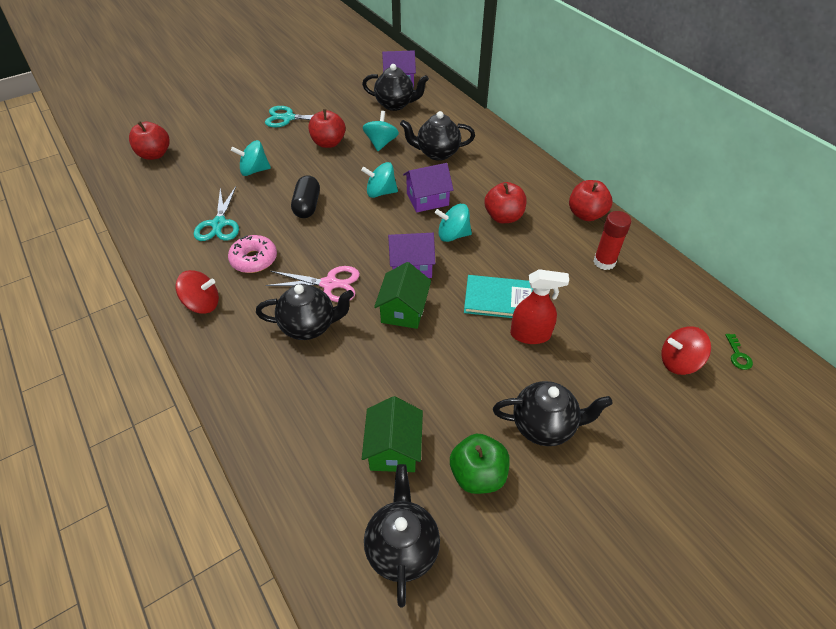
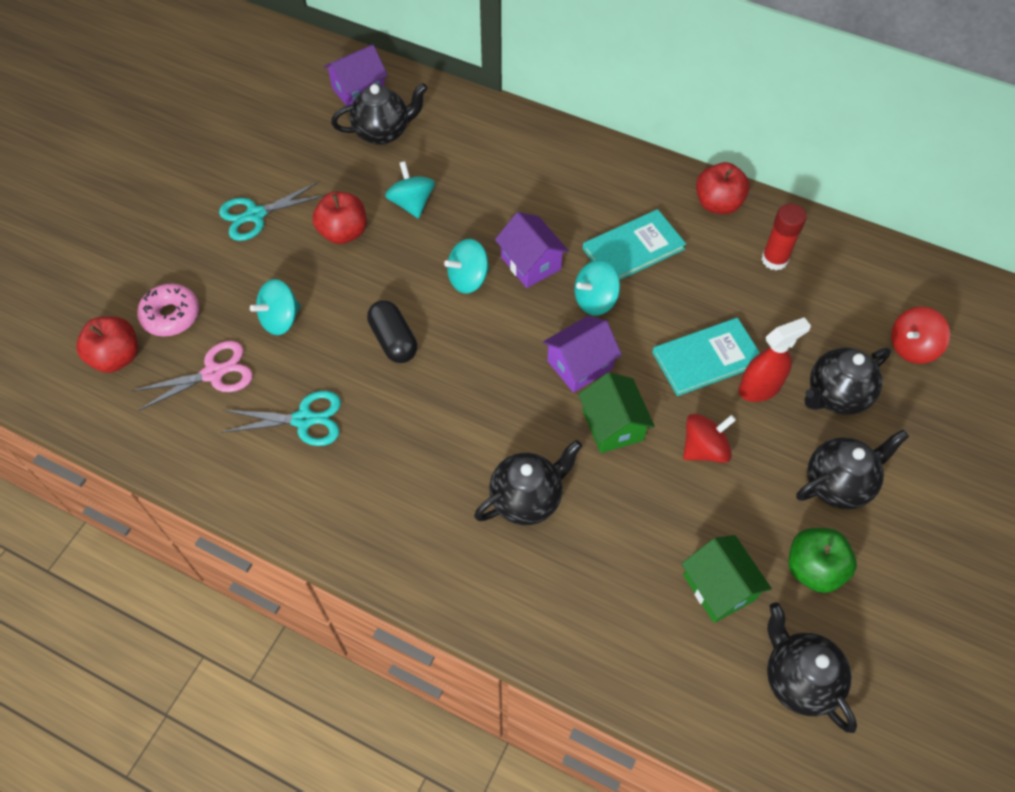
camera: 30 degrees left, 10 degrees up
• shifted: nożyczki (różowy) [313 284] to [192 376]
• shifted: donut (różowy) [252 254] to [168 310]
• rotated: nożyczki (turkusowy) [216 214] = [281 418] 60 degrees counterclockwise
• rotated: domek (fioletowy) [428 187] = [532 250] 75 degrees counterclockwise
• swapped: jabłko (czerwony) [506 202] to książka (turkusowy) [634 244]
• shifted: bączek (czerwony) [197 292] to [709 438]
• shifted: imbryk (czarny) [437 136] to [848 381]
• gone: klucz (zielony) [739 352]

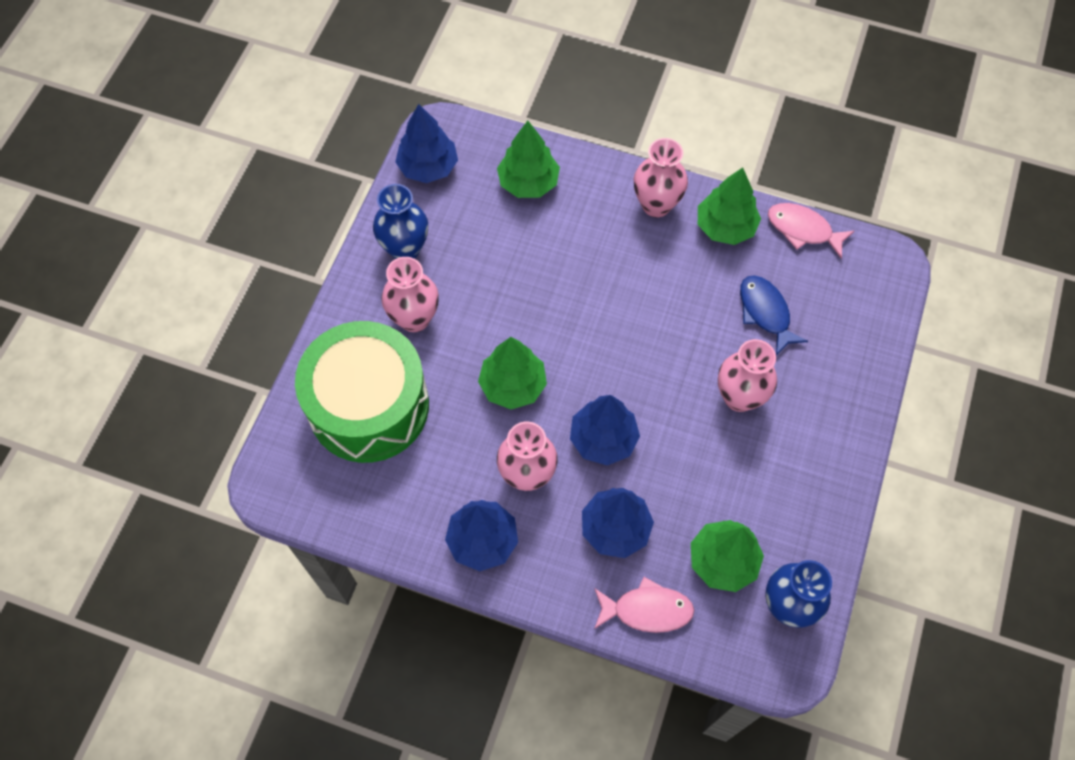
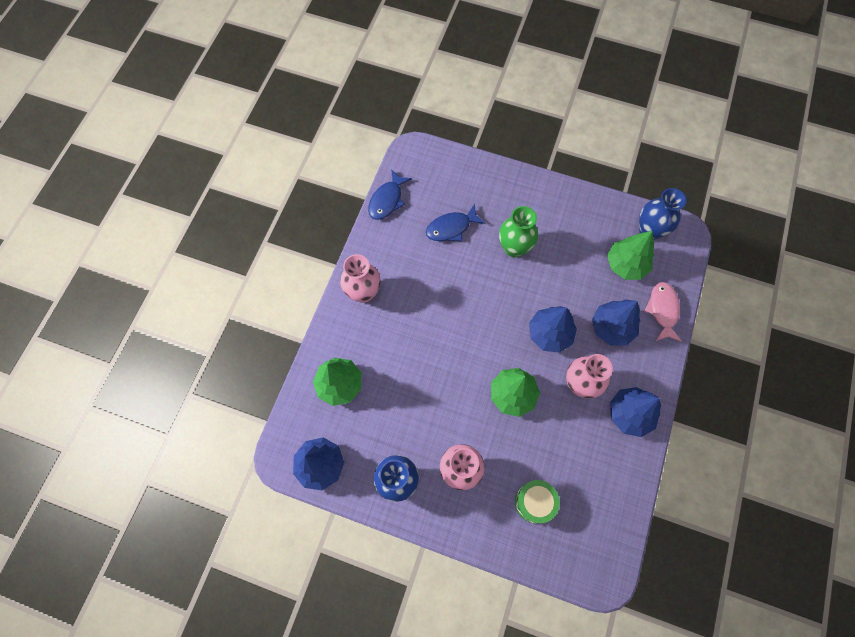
camera: 90 degrees left, 5 degrees up
• repainted: ryba (różowy) [811 231] to ryba (niebieski) [390 194]
• repainted: wazon (różowy) [747 375] to wazon (zielony) [518 232]
• scaled: bęben (zielony) [362 392] = [537 501] x0.44
• gone: drzewko (zielony) [729 206]

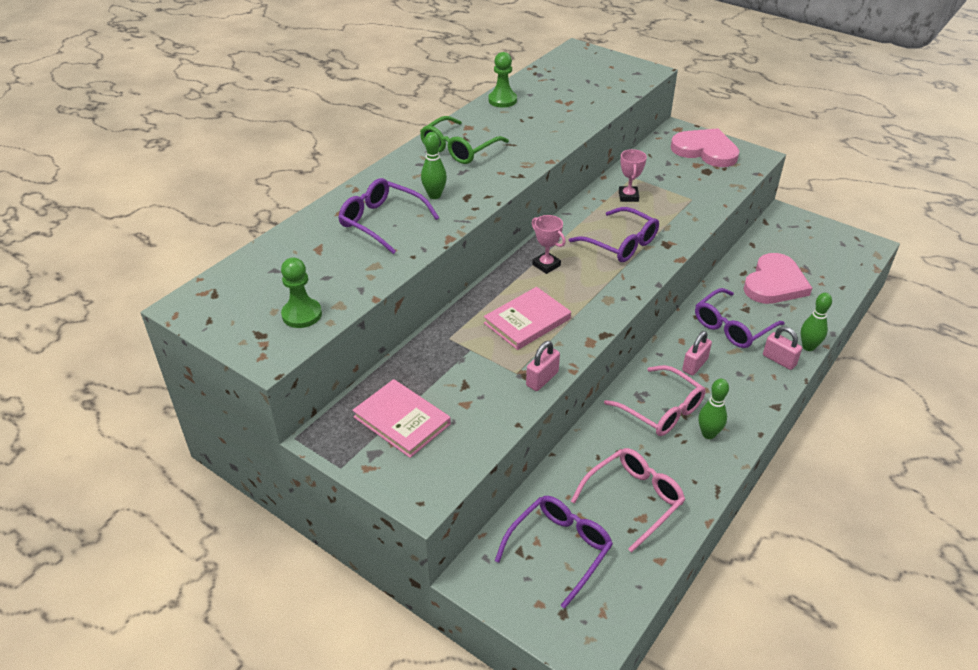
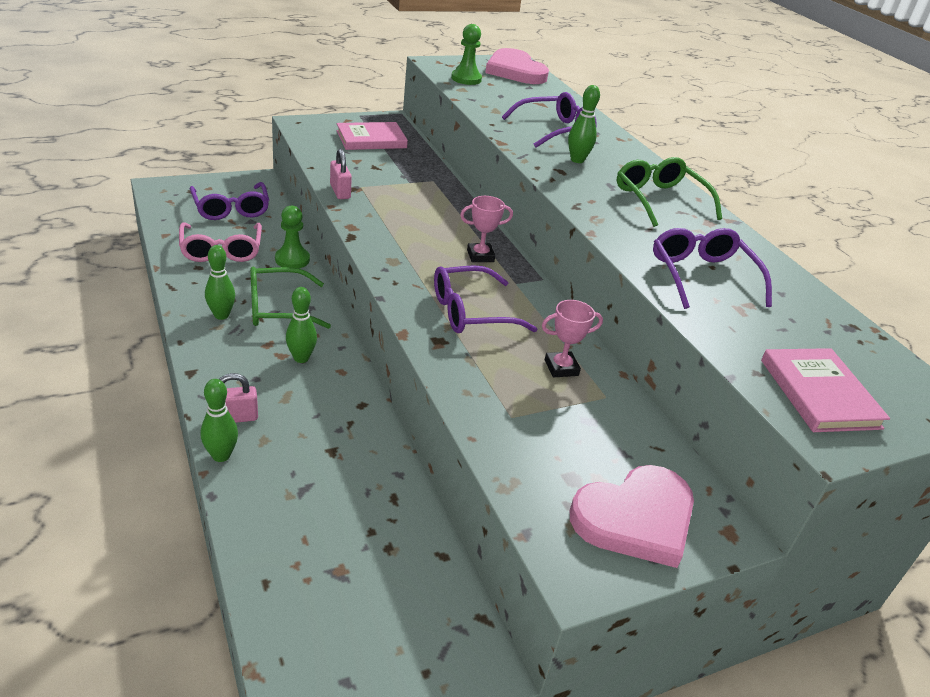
camera: 115 degrees right, 5 degrees down
• repainted: okulary (różowy) [655 400] to okulary (zielony) [290 298]
• shifted: pionek (zielony) [502 80] to [292 237]
• swapped: kłódka (różowy) [697 353] to kręgiel (zielony) [301 325]
• shifted: serce (różowy) [778 278] to [517 66]
• rotated: puchar (różowy) [633 175] = [572 338] 45 degrees counterclockwise
• shifted: okulary (fioletowy) [739 318] to [712 268]
• shifted: książka (różowy) [527 318] to [825 390]

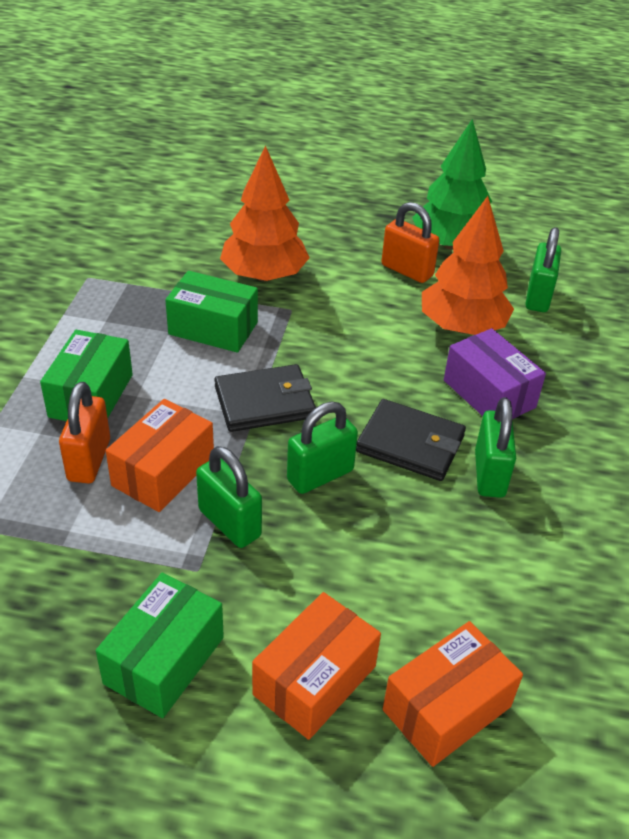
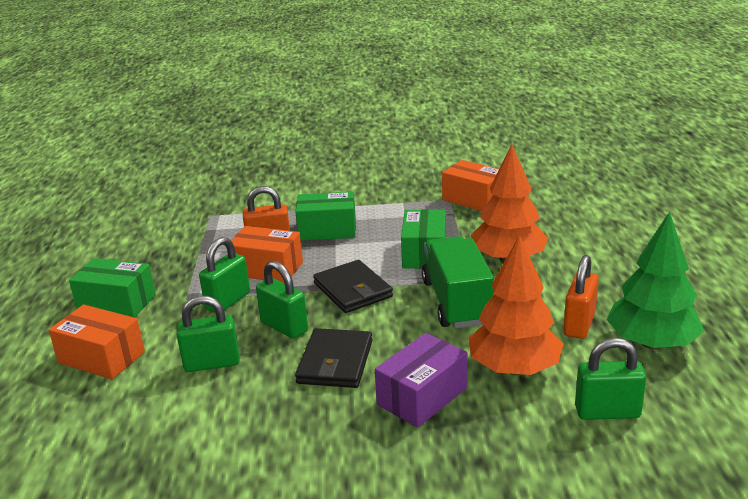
camera: 80 degrees right, 15 degrees down
• shifted: kłódka (zielony) [495 447] to [208 334]
• new: ciężarówka (zielony) [458 282]
• shifted: pudełko (pomarańczowy) [453 694] to [470 185]

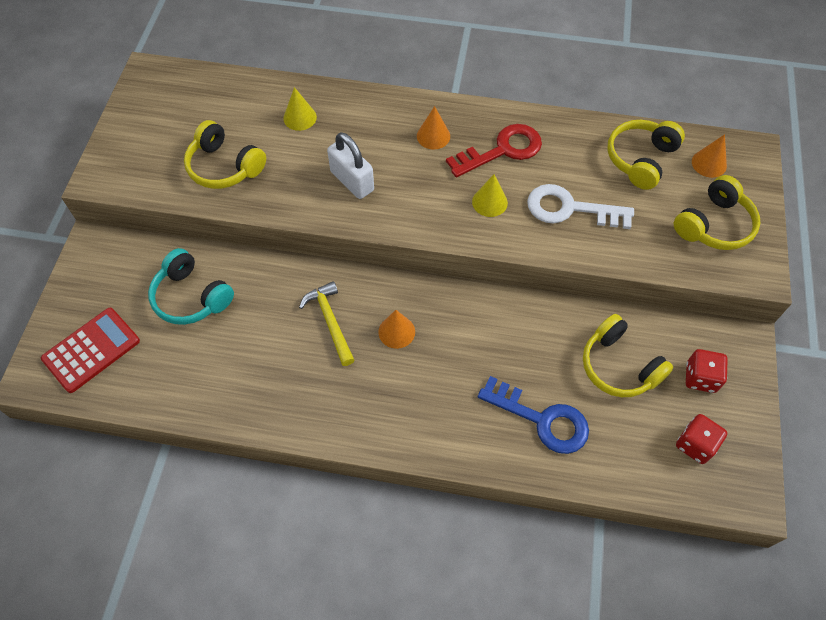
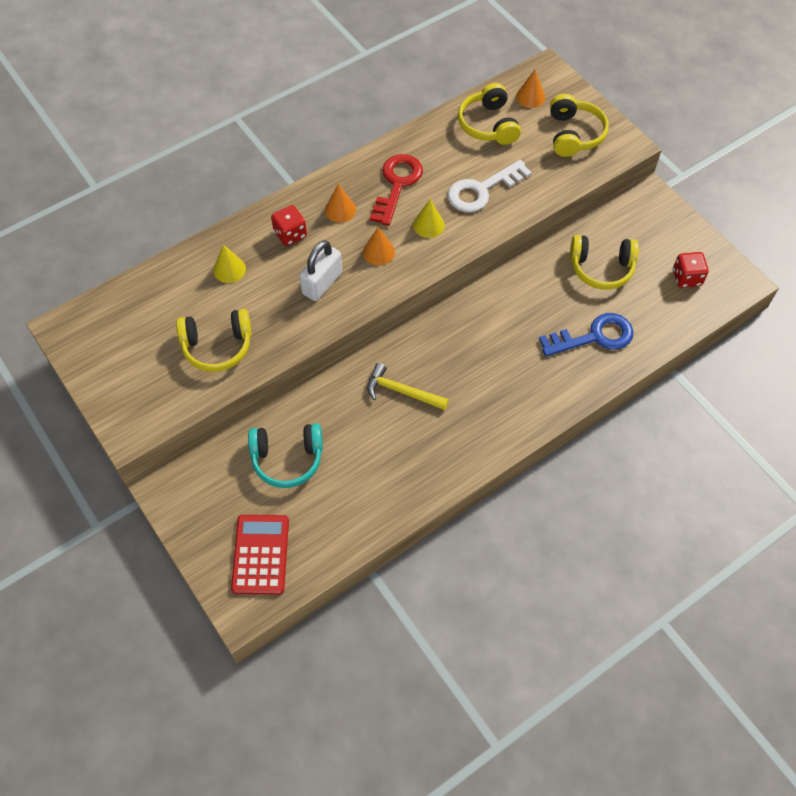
camera: 45 degrees left, 0 degrees up
• shifted: kostka do gry (czerwony) [707 371] to [289 225]
• rotated: kłódka (biały) [350 165] = [320 270] 60 degrees counterclockwise
• shifted: stożek (pomarańczowy) [396 329] to [379 246]

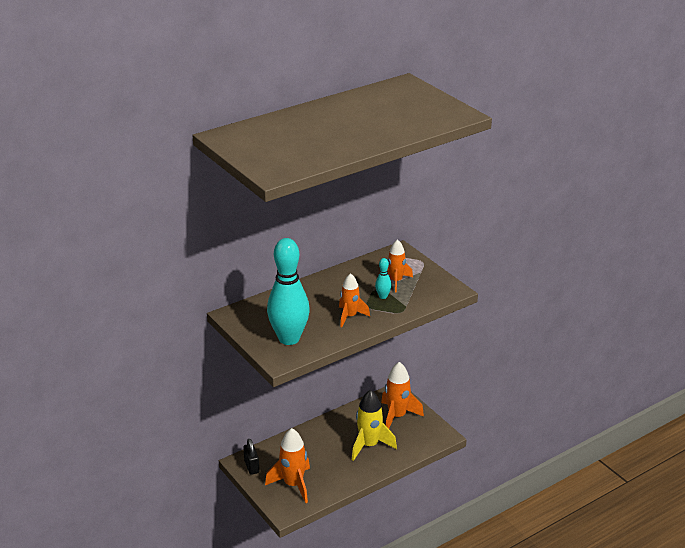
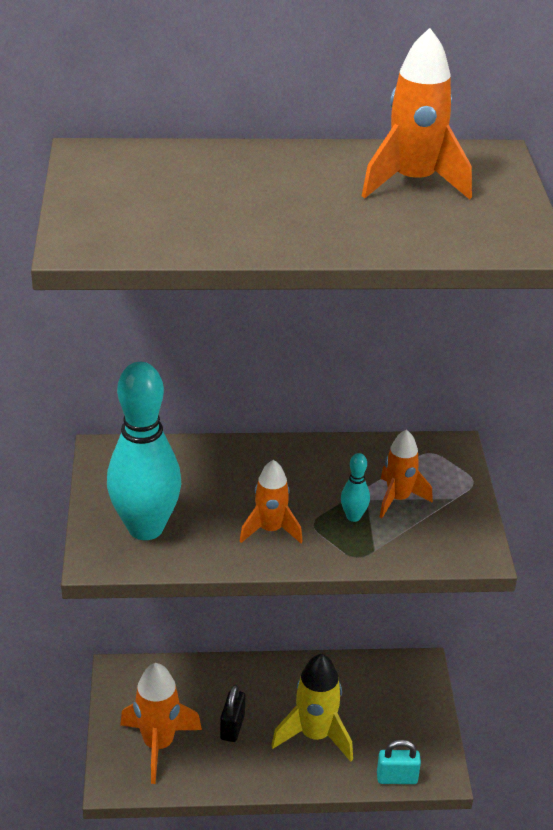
camera: 30 degrees right, 5 degrees up
• shifted: kłódka (czarny) [251 457] to [232 713]
• shifted: rakieta (pomarańczowy) [402 395] to [417 113]
• new: kłódka (turkusowy) [399 762]

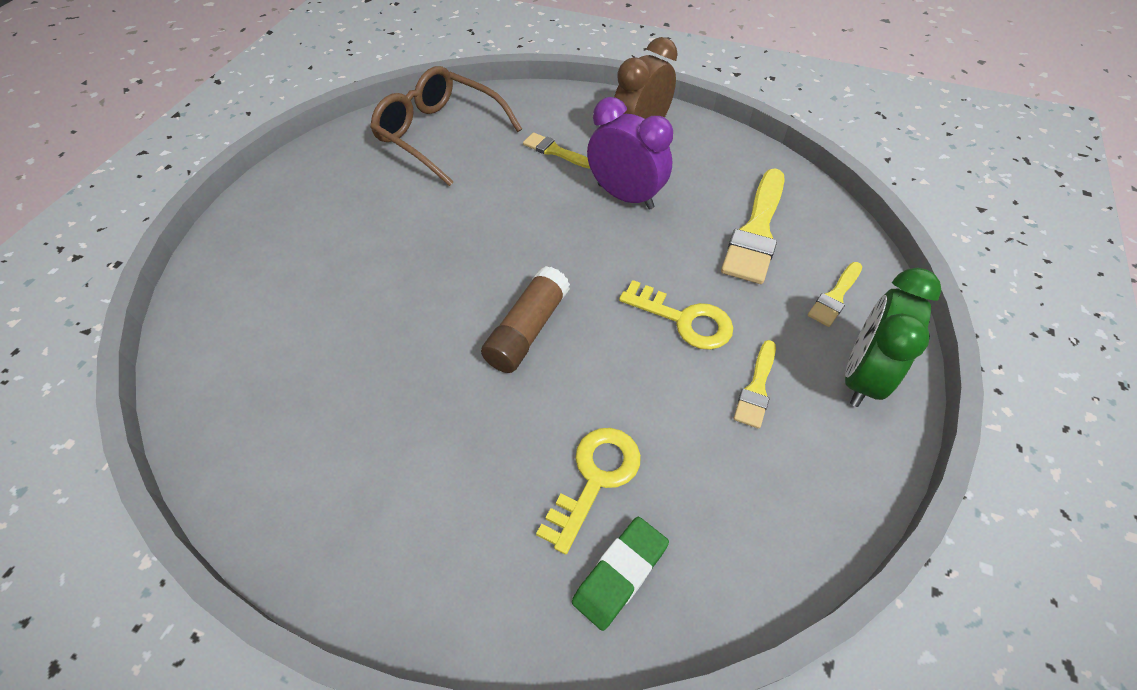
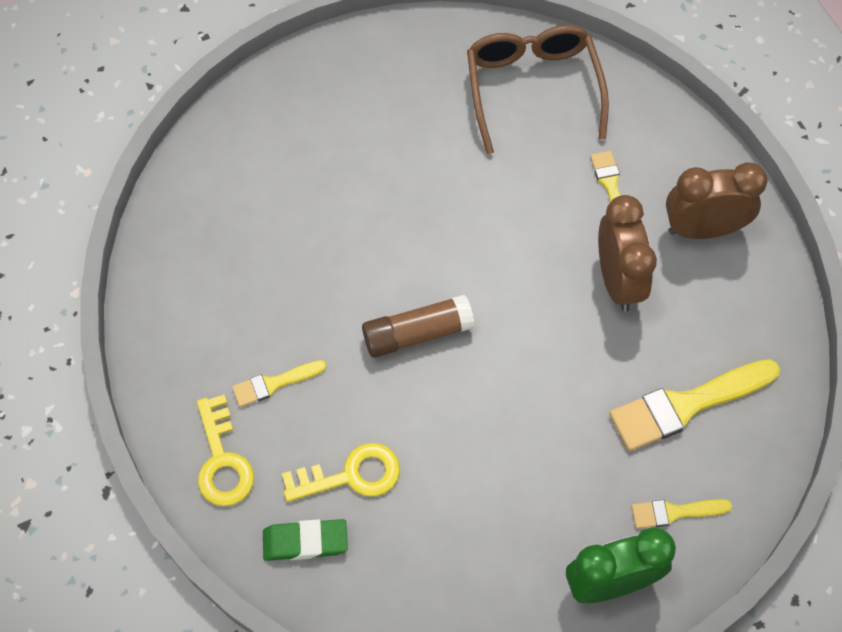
camera: 45 degrees right, 10 degrees up
• shifted: klucz (żółty) [676 315] to [225 450]
• shifted: pędzel (żółty) [755 384] to [279 383]
• repainted: budzik (fioletowy) [630 153] to budzik (brązowy) [627 253]

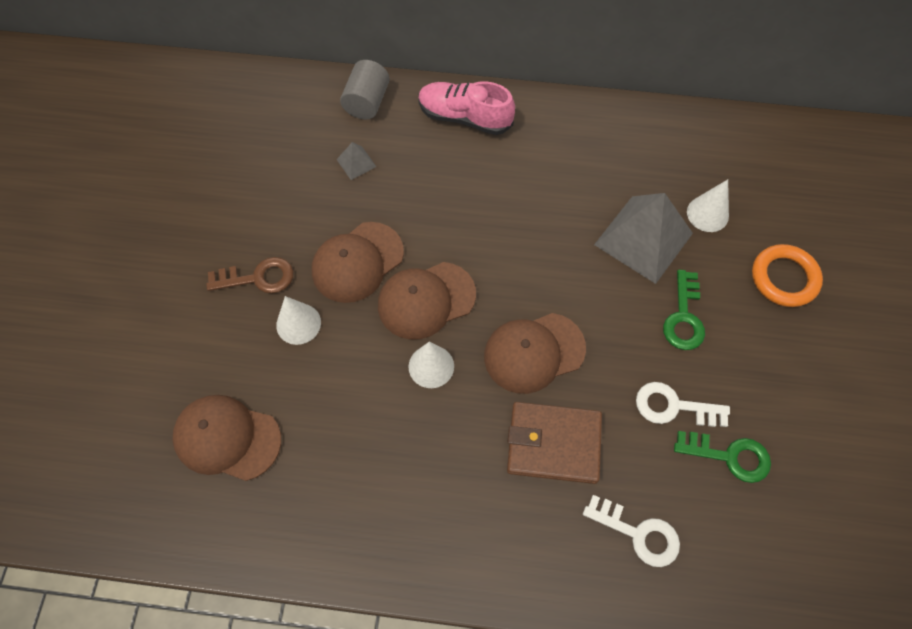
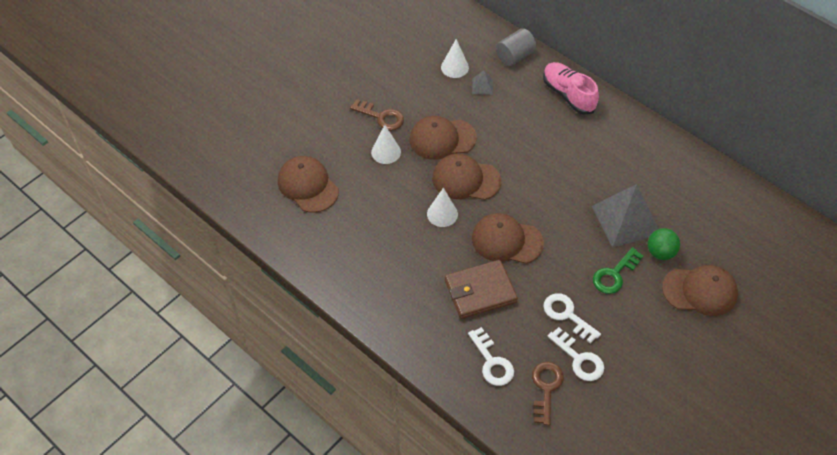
camera: 35 degrees right, 10 degrees down
• shifted: stożek (biały) [708 205] to [455 58]
• rotated: portfel (brązowy) [554 443] = [481 289] 60 degrees counterclockwise
• new: klucz (brązowy) [548 393]
• repainted: klucz (zielony) [722 457] to klucz (biały) [576 354]
• new: piłka (zielony) [664 244]
• swapped: pierścień (pomarańczowy) [787 275] to czapka (brązowy) [700 290]

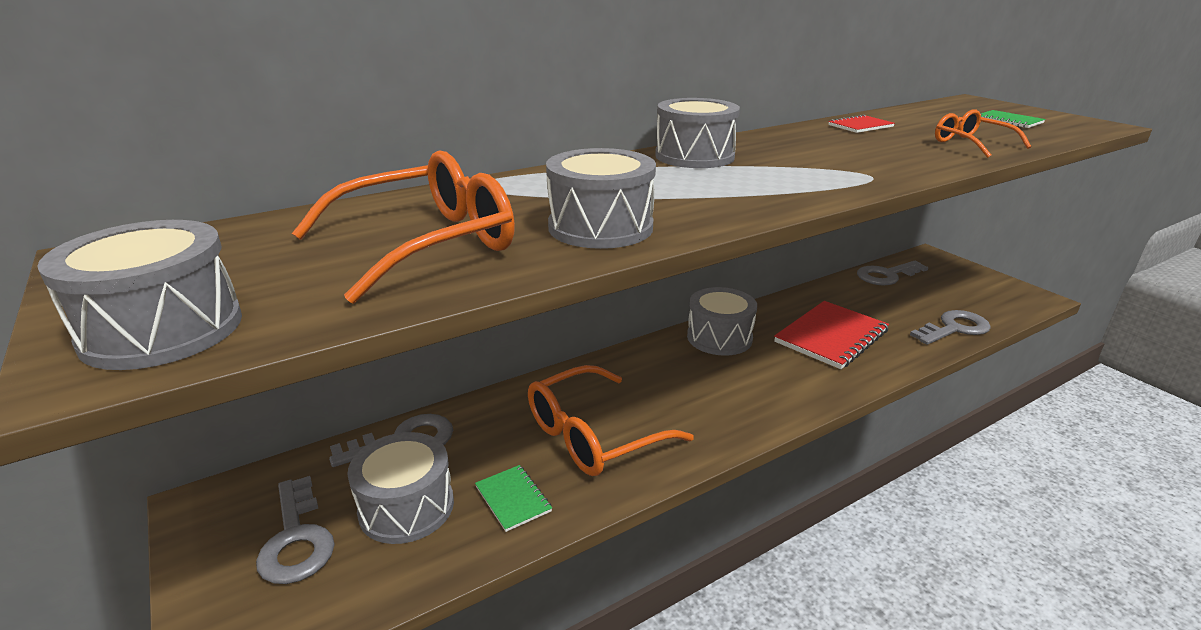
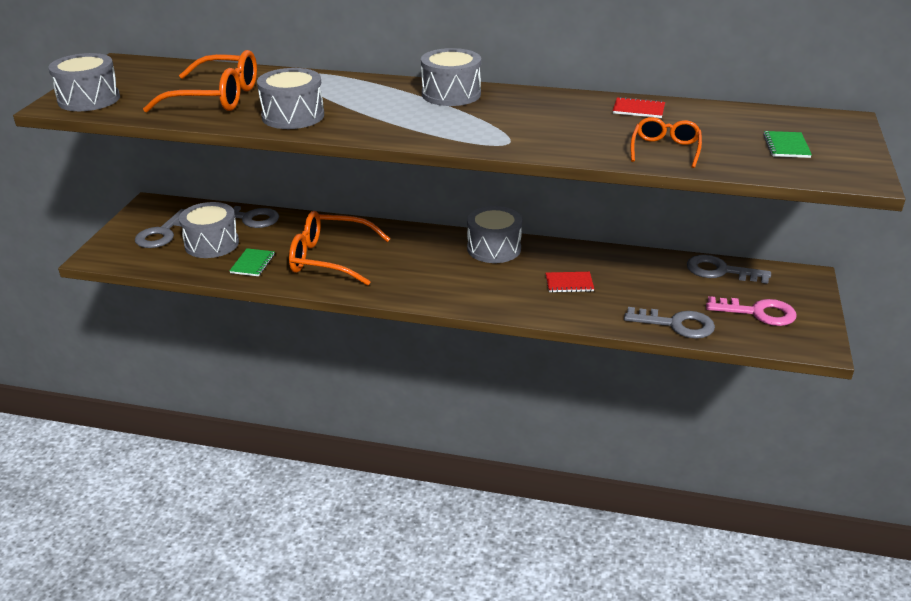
camera: 45 degrees right, 5 degrees up
• scaled: zeszyt (czerwony) [831 335] = [570 282] x0.50
• new: klucz (różowy) [751 311]

